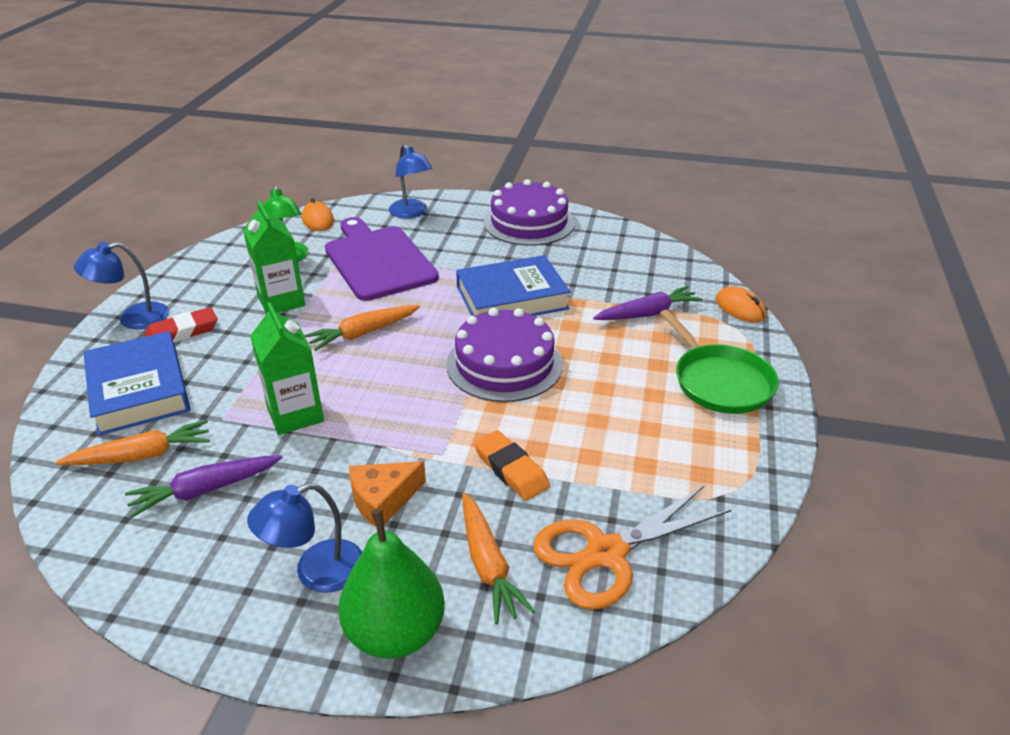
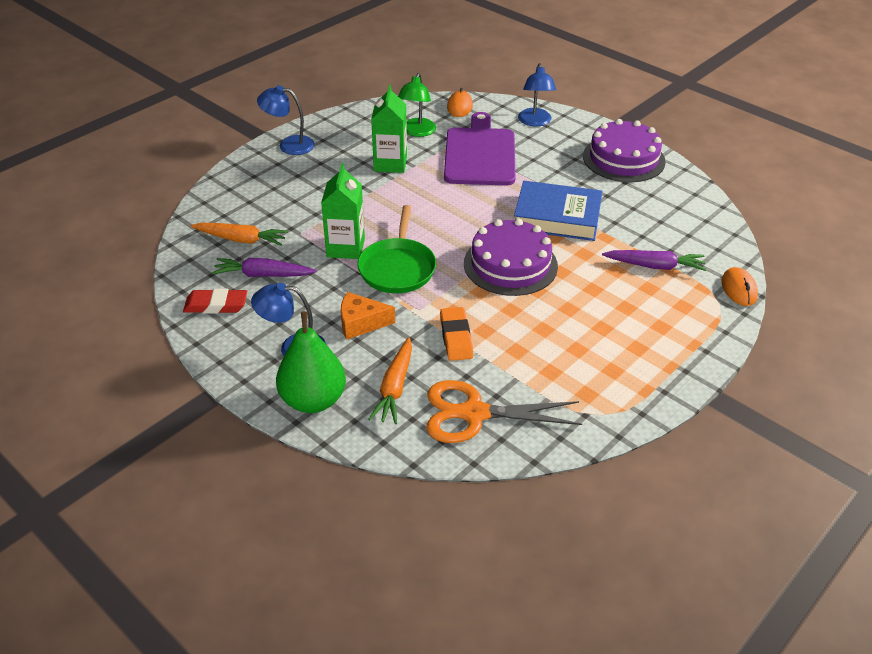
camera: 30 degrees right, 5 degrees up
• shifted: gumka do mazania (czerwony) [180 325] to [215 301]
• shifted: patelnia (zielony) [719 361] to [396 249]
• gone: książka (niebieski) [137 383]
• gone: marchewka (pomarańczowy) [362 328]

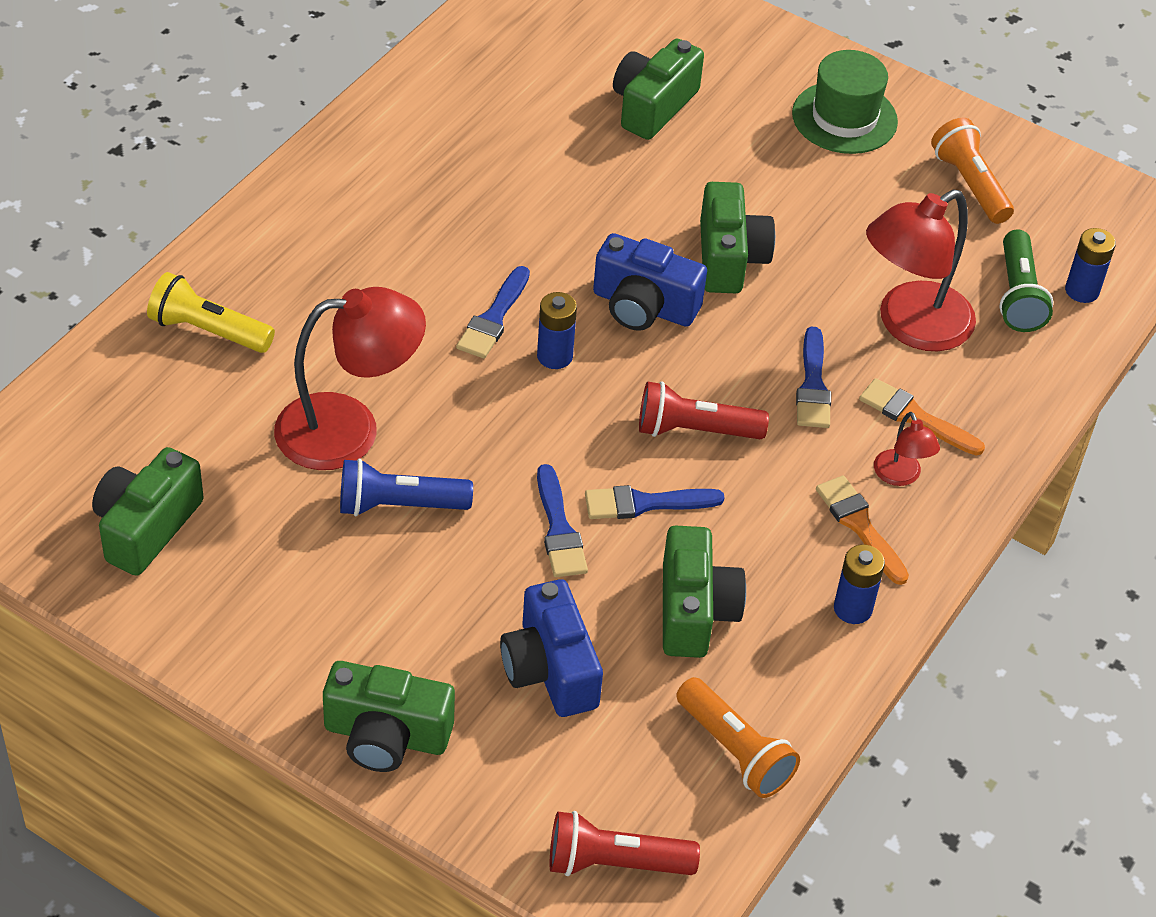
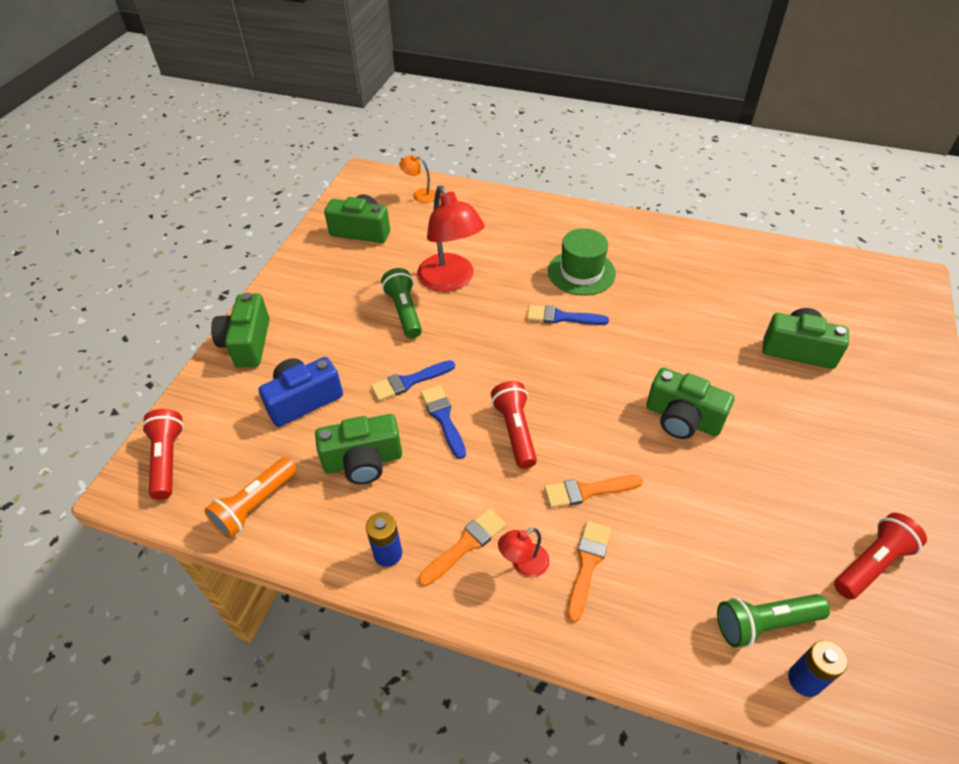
camera: 80 degrees right, 0 degrees up
• repainted: latarka (niebieski) [406 487] to latarka (zielony) [401 303]
• new: lampka (pomarańczowy) [417 178]
• repainted: pędzel (niebieski) [813 377] to pędzel (pomarańczowy) [593 491]
• shifted: kapelusz (zielony) [845 102] to [582 262]
• rotated: aparat fotograficzny (zielony) [737 237] = [690 403] 45 degrees clockwise
• repainted: latarka (pomarańczowy) [972 171] to latarka (czerwony) [880 556]
• gone: latarka (żółty) [211 312]
• gone: bateria (niebieski) [557 330]
• gone: aparat fotograficzny (niebieski) [650 282]
• gone: lampka (czerwony) [921 270]

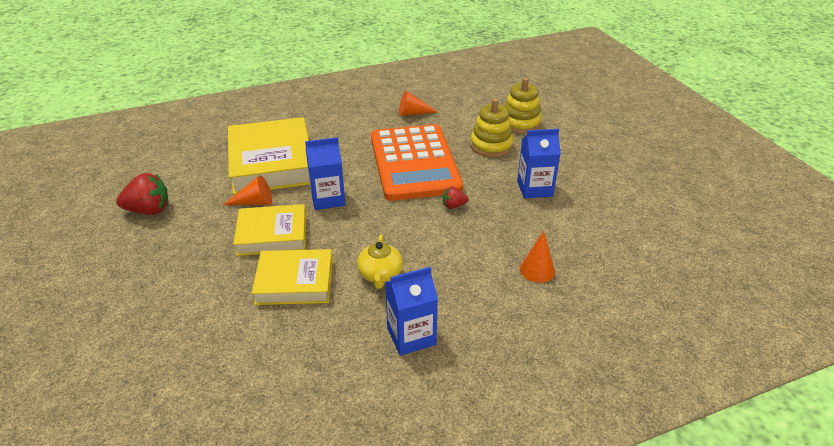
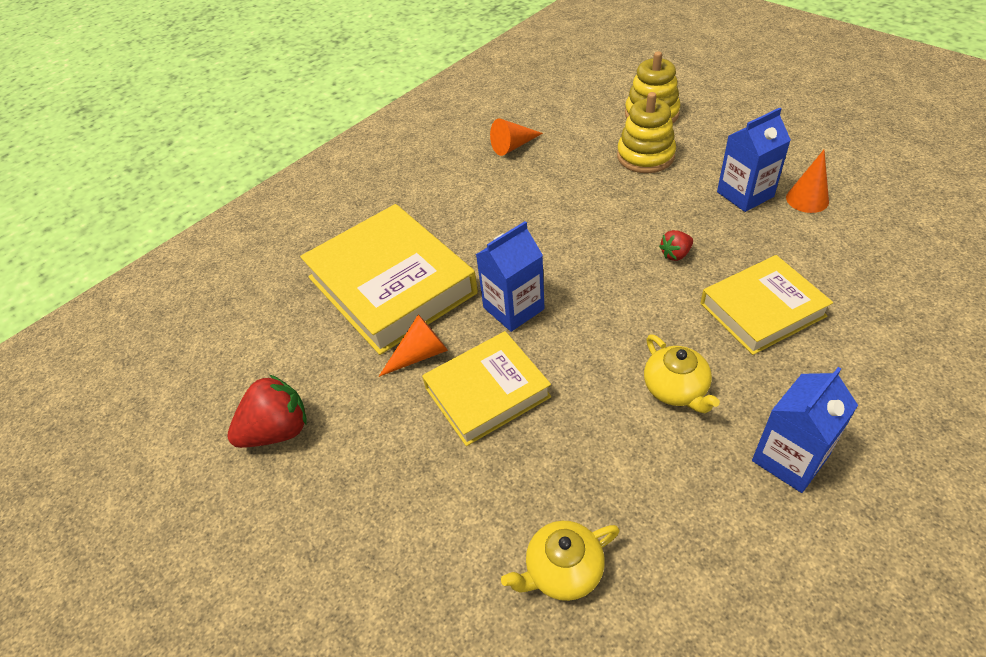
camera: 20 degrees left, 10 degrees up
• new: imbryk (żółty) [560 561]
• shifted: książka (żółty) [292 277] to [766 305]
• shifted: stożek (pomarańczowy) [537 257] to [807 181]
• gone: kalkulator (pomarańczowy) [417 162]

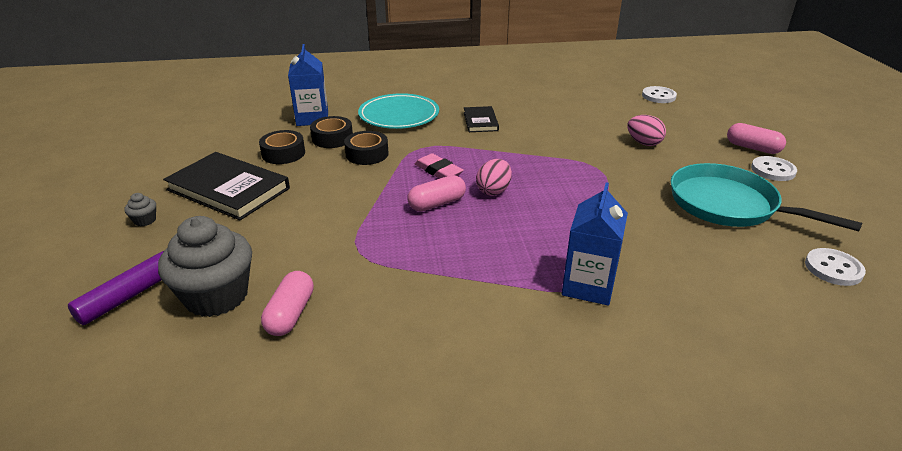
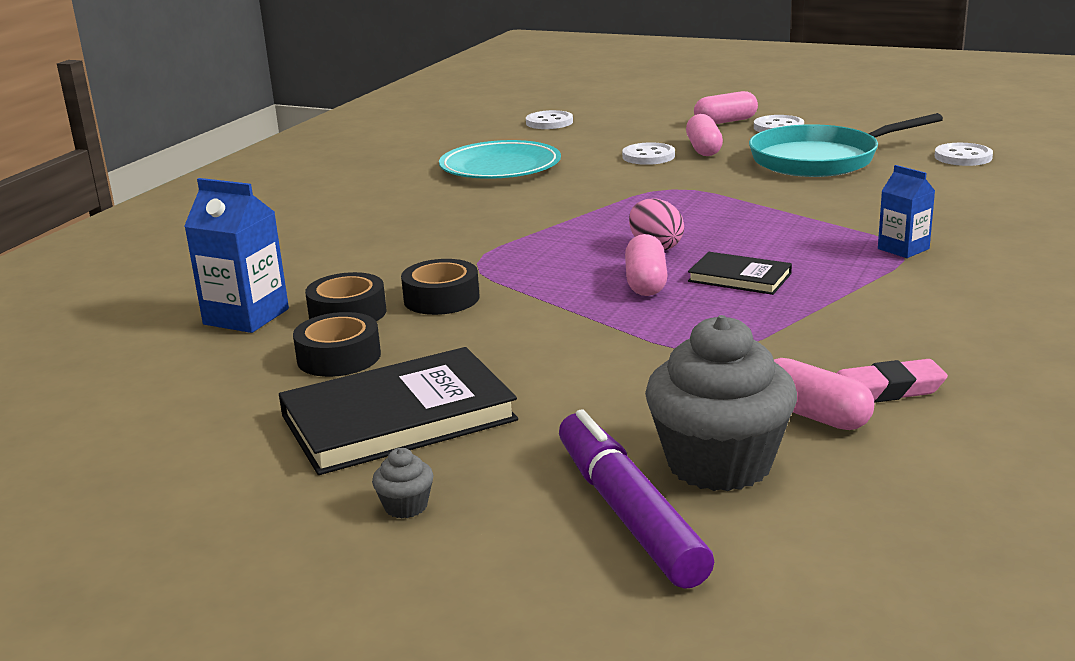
camera: 55 degrees left, 10 degrees down
• shifted: talerz (turkusowy) [398 111] to [500 159]
• swapped: jajko (różowy) [647 130] to guzik (biały) [648 153]
• new: kapsułka (różowy) [704 135]
• shifted: książka (czarny) [481 119] to [740 273]
• shifted: gumka do mazania (różowy) [439 166] to [892 381]
• scaled: karton mleka (niebieski) [595 244] = [906 211] x0.63

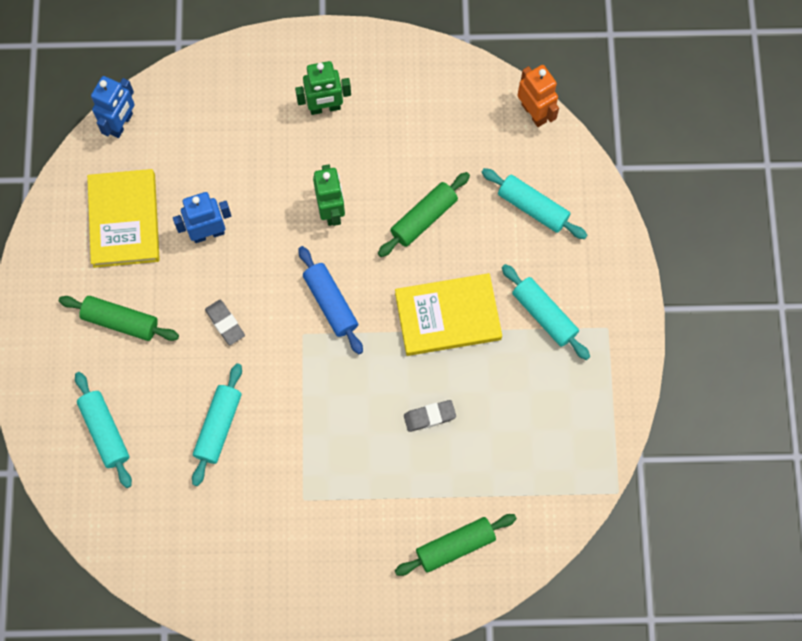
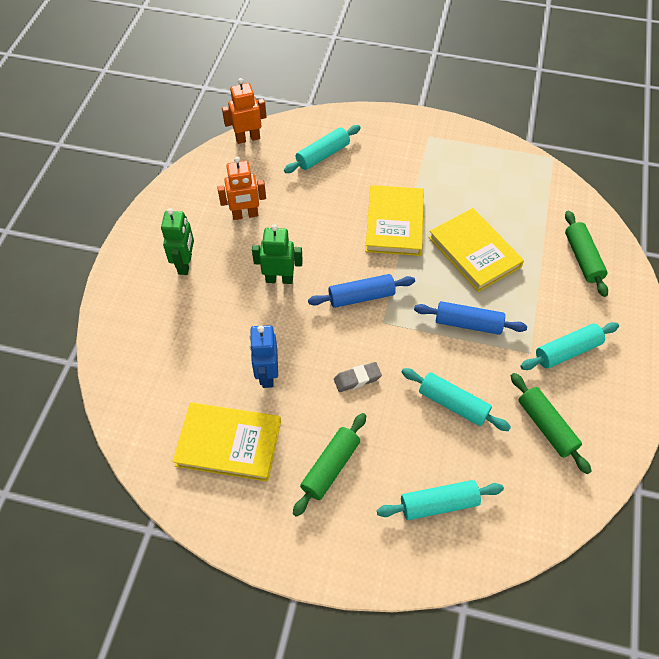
camera: 75 degrees left, 15 degrees down
• new: robot (pomarańczowy) [241 188]
• new: wałek do ciasta (niebieski) [470 318]
• swapped: gumka do mazania (szary) [430 416] to książka (żółty) [476 250]
• shifted: wałek do ciasta (zielony) [424 214] to [551 423]
• shifted: wałek do ciasta (turkusowy) [546 312] to [569 346]
• gone: robot (niebieski) [113 107]

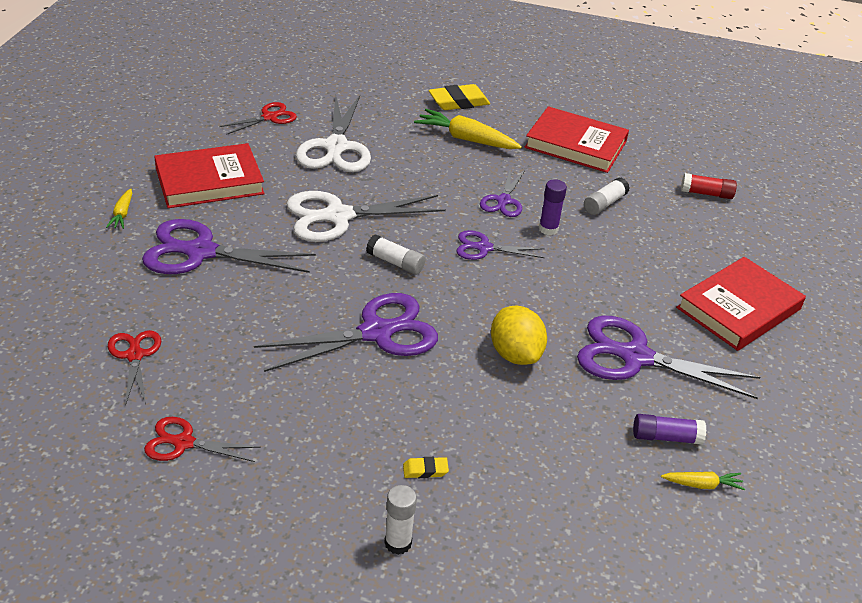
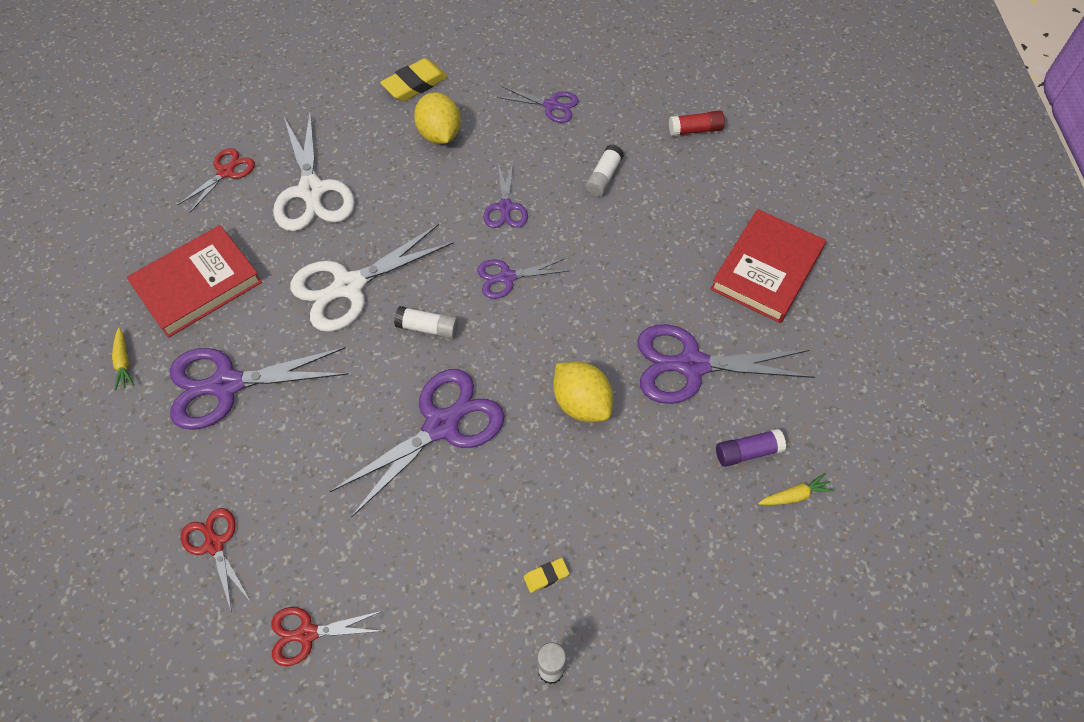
camera: 15 degrees left, 20 degrees up
• swapped: marchewka (żółty) [468 129] to cytryna (żółty) [437 118]
• swapped: książka (czerwony) [576 139] to nożyczki (fioletowy) [538 104]
• gone: klej w sztyfcie (fioletowy) [553 207]

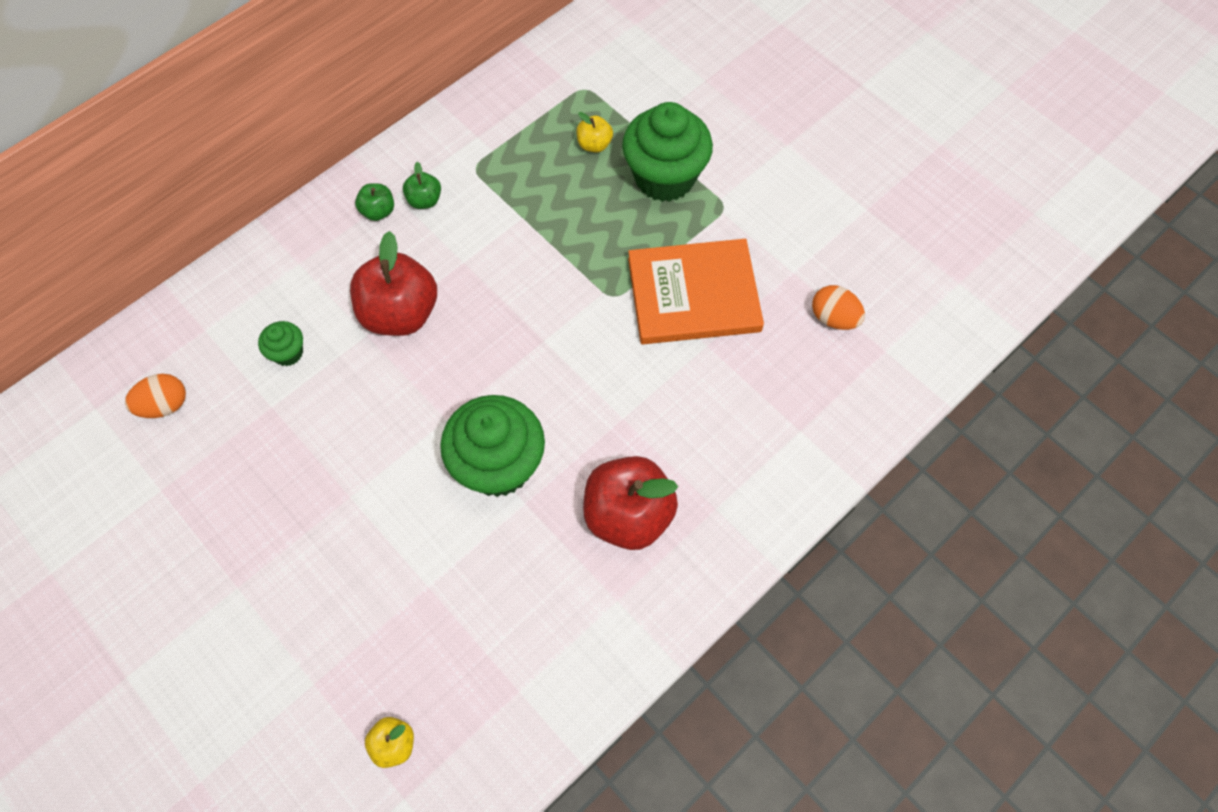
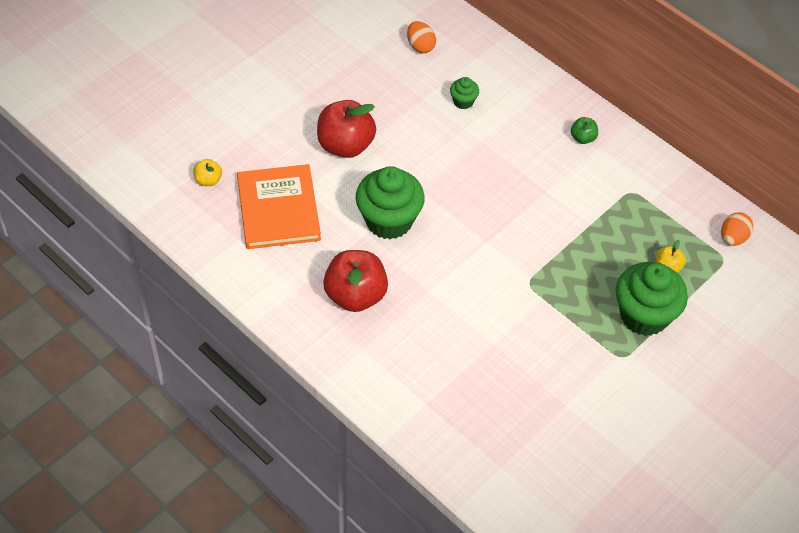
camera: 85 degrees right, 10 degrees down
• shifted: książka (pomarańczowy) [696 291] to [279 206]
• shifted: jabłko (czerwony) [393 283] to [346 129]
• shifted: jajko (pomarańczowy) [838 307] to [737 229]
• gone: jabłko (zielony) [422 185]

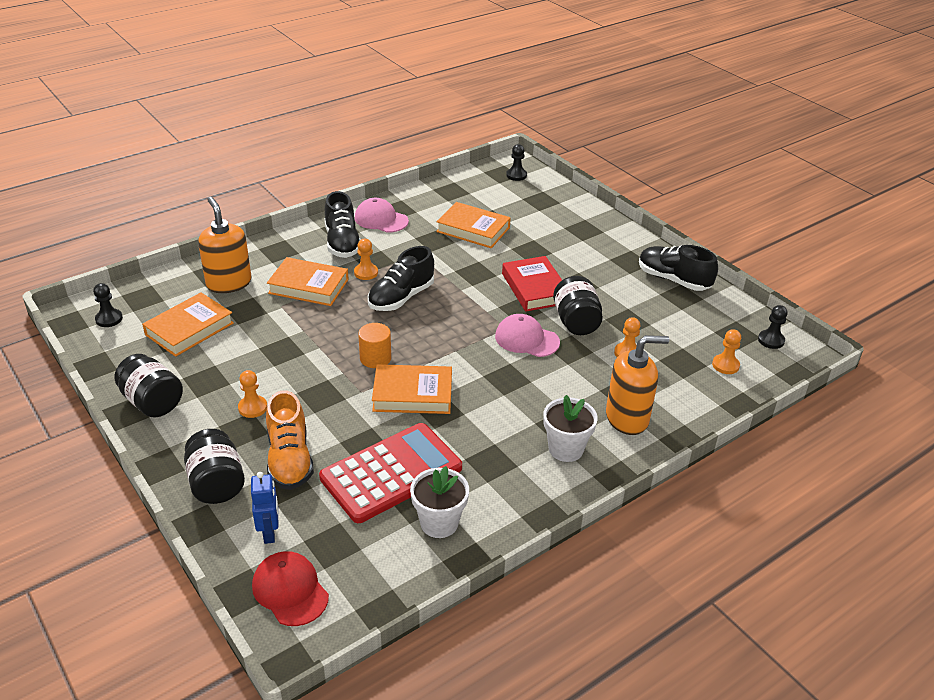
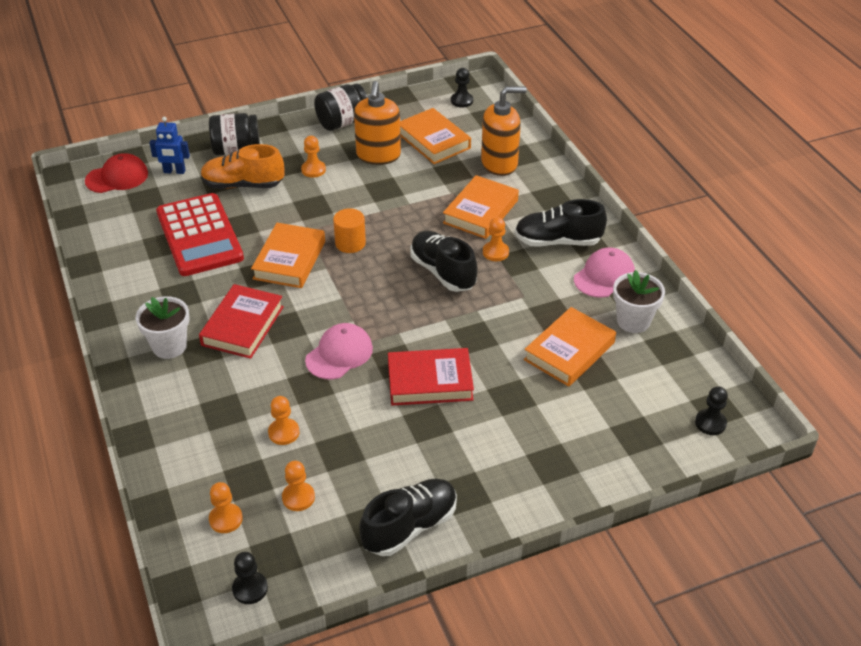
camera: 105 degrees right, 5 degrees up
• new: książka (czerwony) [241 321]
• new: pionek (pomarańczowy) [298 486]
• shifted: dozownik mydła (pomarańczowy) [637 385] to [377 123]
• shifted: doniczka (biały) [439 502] to [639 301]
• gone: słoik (czarny) [578 305]

